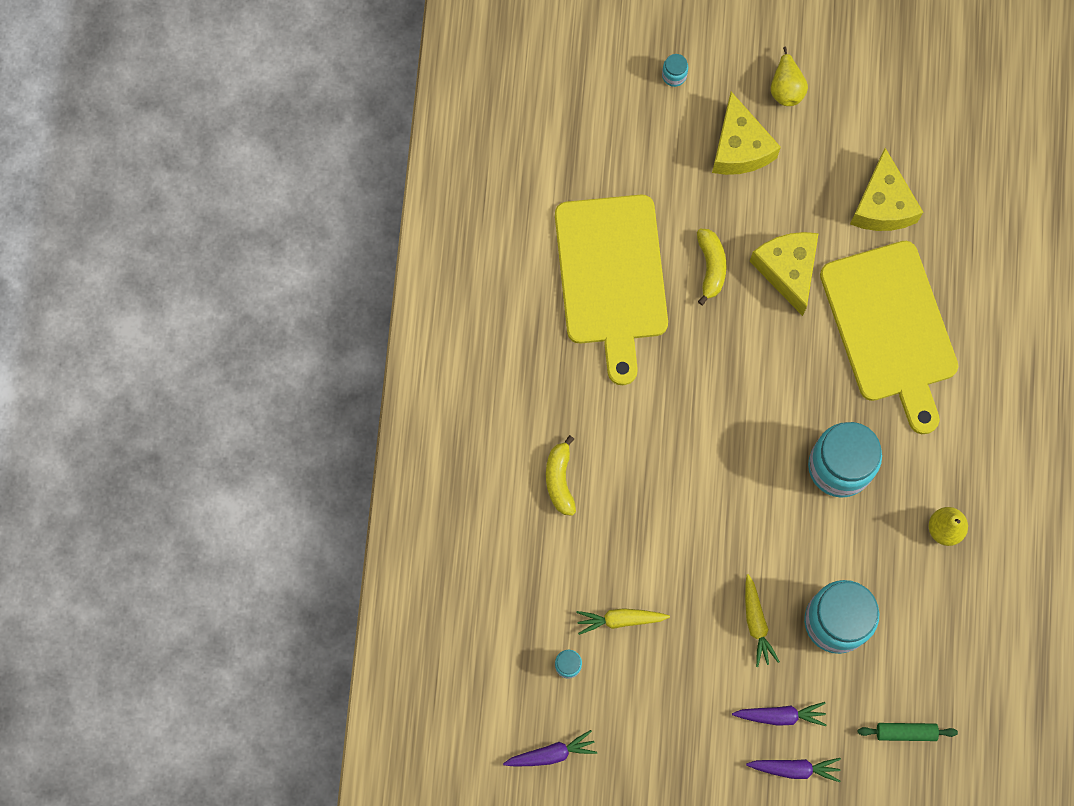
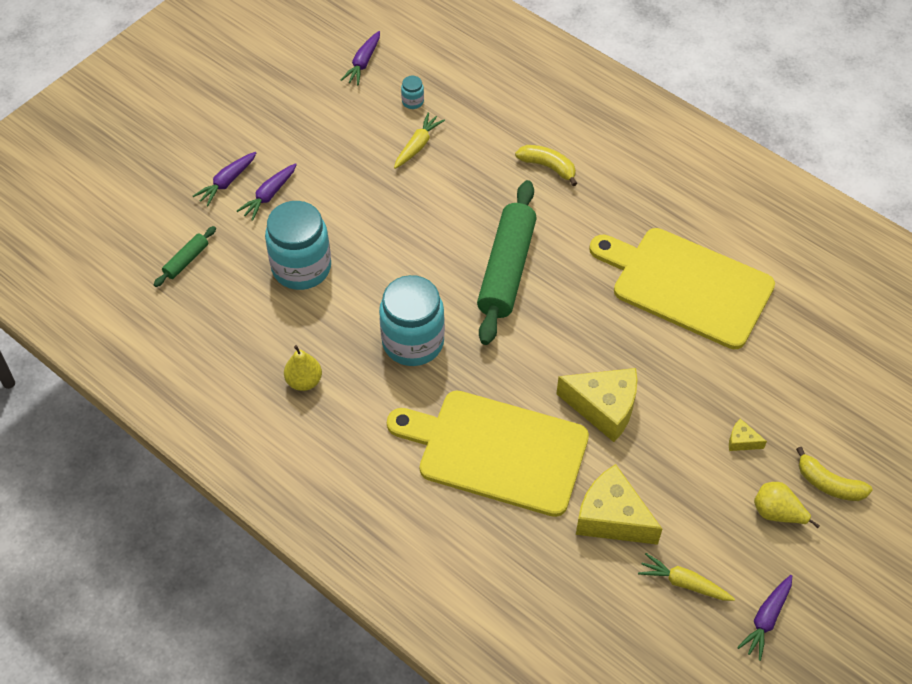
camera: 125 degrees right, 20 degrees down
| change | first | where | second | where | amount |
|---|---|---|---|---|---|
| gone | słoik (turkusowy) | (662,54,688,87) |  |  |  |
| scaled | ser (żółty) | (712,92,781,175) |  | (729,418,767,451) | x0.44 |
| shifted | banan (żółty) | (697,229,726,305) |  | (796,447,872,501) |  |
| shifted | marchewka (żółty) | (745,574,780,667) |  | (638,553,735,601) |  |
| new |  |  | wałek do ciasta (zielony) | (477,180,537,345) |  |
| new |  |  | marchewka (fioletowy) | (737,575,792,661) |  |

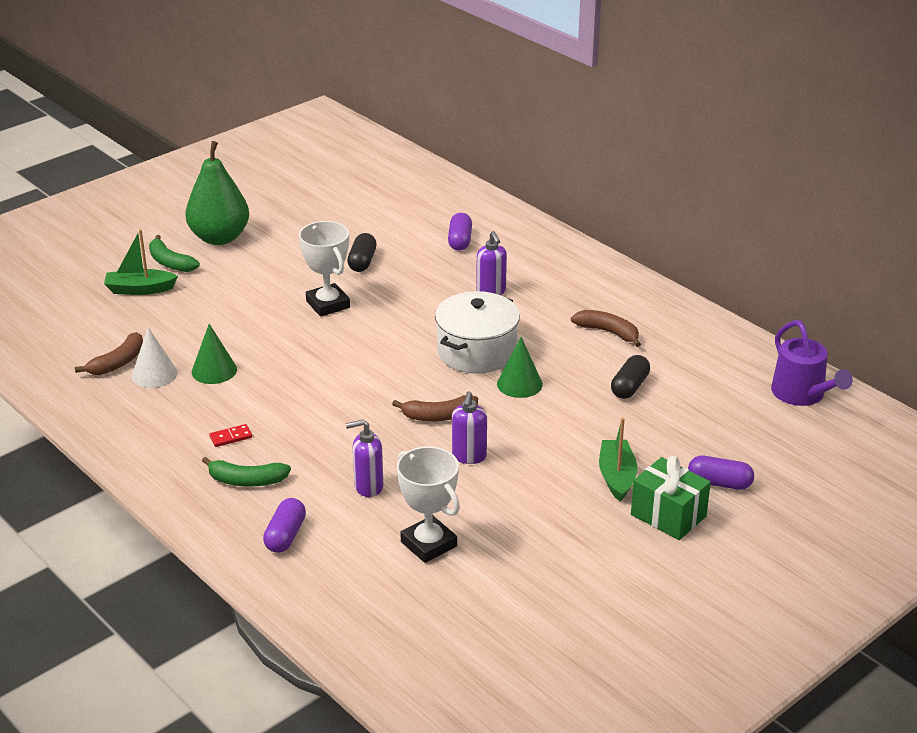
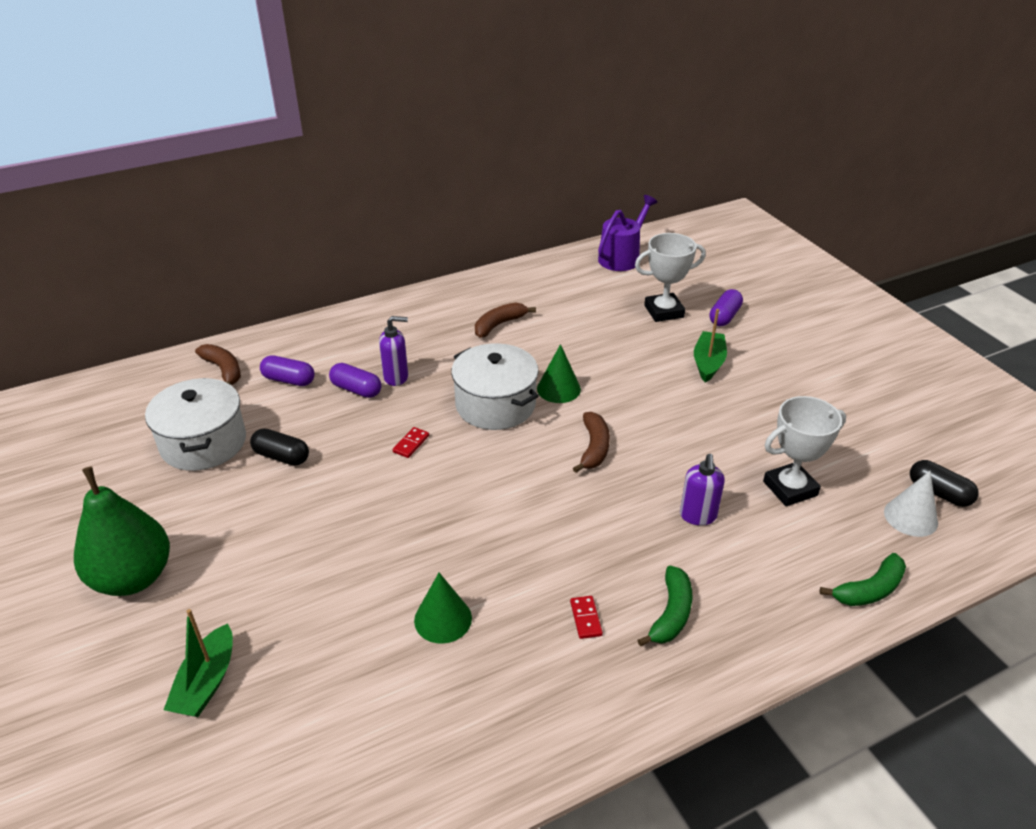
camera: 75 degrees left, 5 degrees up
| change | first | where | second | where | amount |
|---|---|---|---|---|---|
| shifted | puchar (biały) | (299,221,350,317) |  | (635,233,706,322) |  |
| shifted | banan (zielony) | (149,235,200,272) |  | (820,553,906,606) |  |
| rotated | konewka (fioletowy) | (771,320,853,406) |  | (598,195,657,271) | 45 degrees counterclockwise |
| shifted | stożek (biały) | (132,327,178,388) |  | (884,471,938,537) |  |
| shifted | banan (brązowy) | (75,332,143,375) |  | (195,344,241,385) |  |
| shifted | kapsułka (czarny) | (611,355,650,399) |  | (910,460,979,507) |  |
| gone | dozownik mydła (fioletowy) | (452,392,487,464) |  |  |  |
| rotated | łódka (zielony) | (599,417,637,502) |  | (694,309,727,383) | 90 degrees clockwise |
| gone | prezent (zielony) | (631,456,711,540) |  |  |  |
| shifted | kapsułka (fioletowy) | (263,498,306,553) |  | (329,363,382,398) |  |
| new |  |  | garnek (biały) | (145,378,246,471) |  |
| new |  |  | kostka domina (czerwony) | (393,427,429,458) |  |

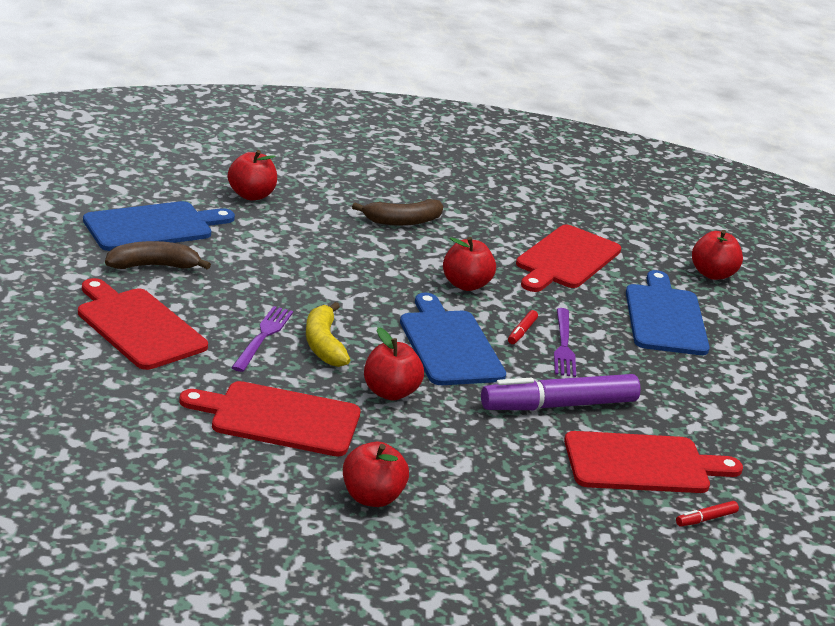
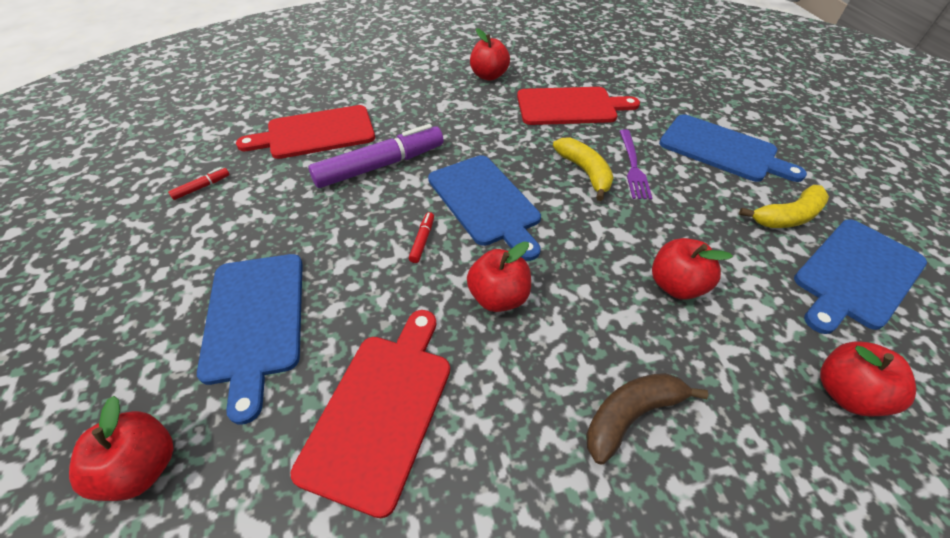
camera: 170 degrees right, 20 degrees up
| change | first | where | second | where | amount |
|---|---|---|---|---|---|
| repainted | banan (brązowy) | (105,241,211,270) | banan (żółty) | (739,185,829,228) |  |
| repainted | deska do krojenia (czerwony) | (78,278,208,370) | deska do krojenia (niebieski) | (659,114,807,182) |  |
| gone | widelec (fioletowy) | (554,308,576,377) |  |  |  |
| shifted | jabłko (czerwony) | (364,327,424,400) |  | (652,238,733,300) |  |
| shifted | flamaster (czerwony) | (676,501,739,527) |  | (168,167,230,200) |  |

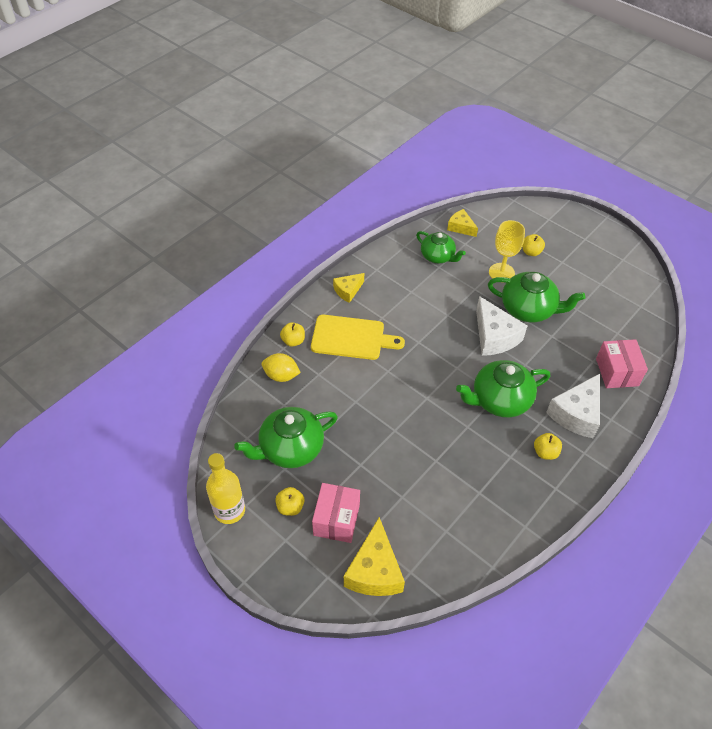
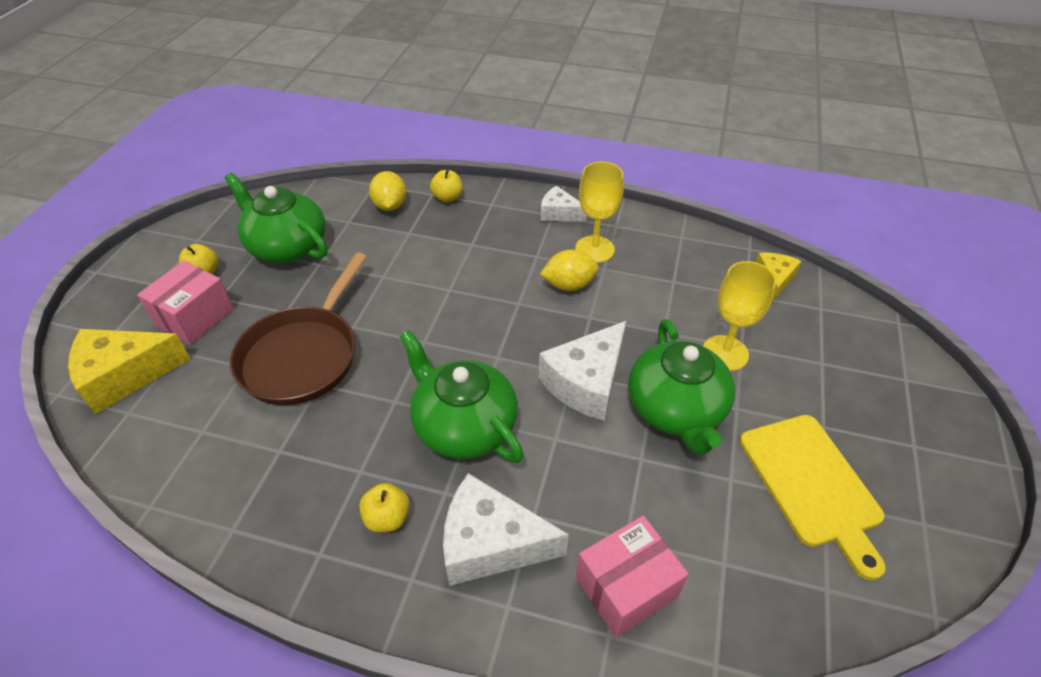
camera: 65 degrees right, 5 degrees down
| change | first | where | second | where | amount |
|---|---|---|---|---|---|
| gone | imbryk (zielony) | (416,231,466,263) |  |  |  |
| gone | jabłko (żółty) | (522,234,545,256) |  |  |  |
| repainted | ser (żółty) | (333,273,364,303) | ser (biały) | (541,186,587,222) |  |
| shifted | deska do krojenia (żółty) | (311,315,405,360) |  | (740,415,886,580) |  |
| gone | butelka (żółty) | (206,453,245,524) |  |  |  |
| rotated | pudełko (różowy) | (312,483,360,543) |  | (137,261,234,345) | 45 degrees counterclockwise |
| new |  |  | kielich (żółty) | (575,161,624,263) |  |
| new |  |  | cytryna (żółty) | (540,250,598,291) |  |
| new |  |  | patelnia (brązowy) | (230,253,367,405) |  |

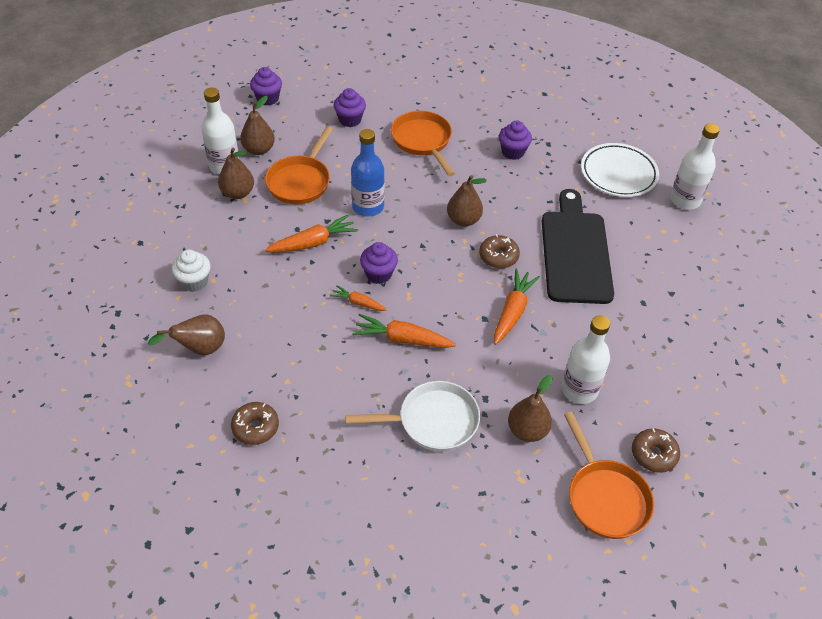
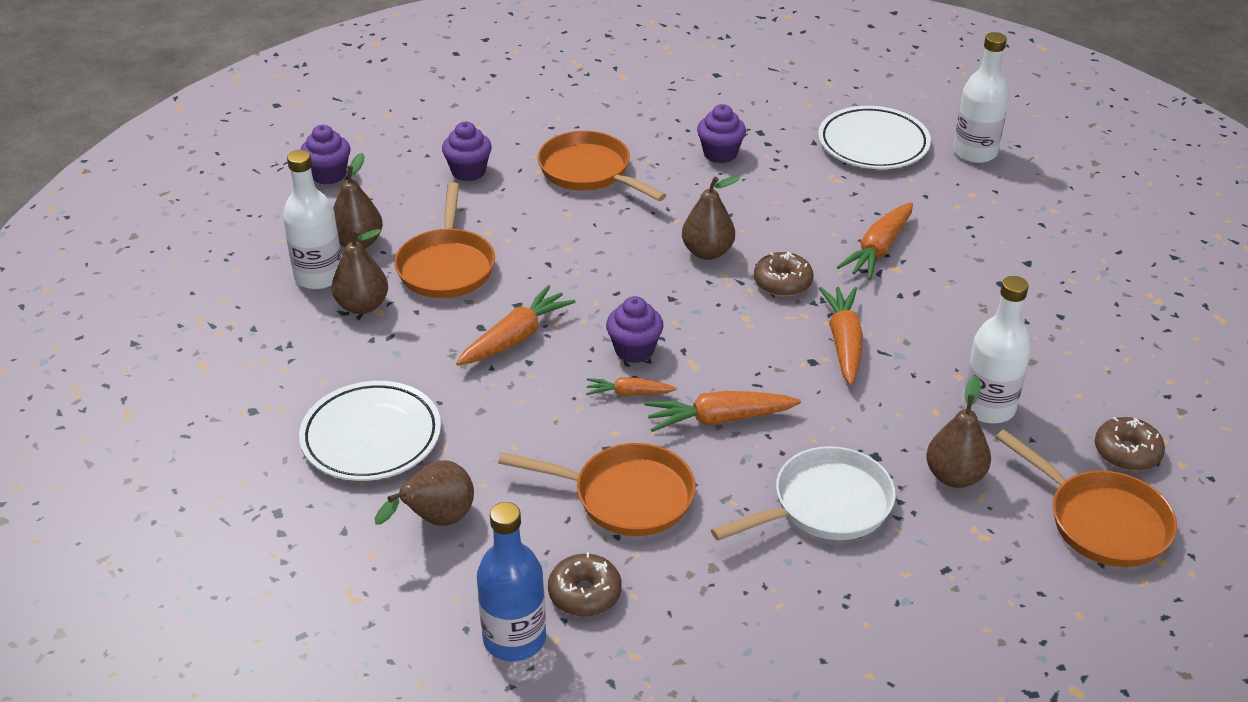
camera: 20 degrees left, 10 degrees down
| change | first | where | second | where | amount |
|---|---|---|---|---|---|
| shifted | butelka (niebieski) | (351,129,385,216) |  | (477,502,546,661) |  |
| swapped | deska do krojenia (czarny) | (542,189,614,304) | marchewka (pomarańczowy) | (837,202,913,280) |  |
| swapped | muffinka (biały) | (172,250,211,292) | talerz (biały) | (299,381,441,481) |  |
| new |  |  | patelnia (pomarańczowy) | (498,443,696,536) |  |

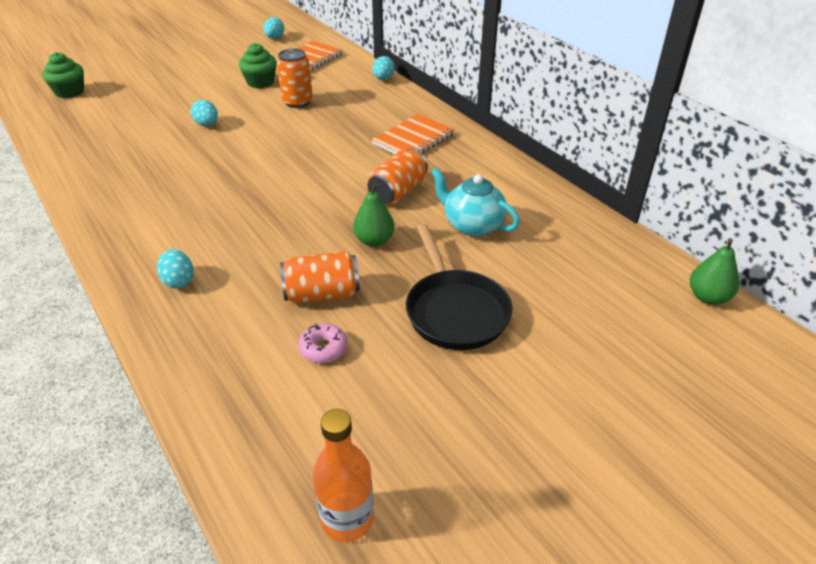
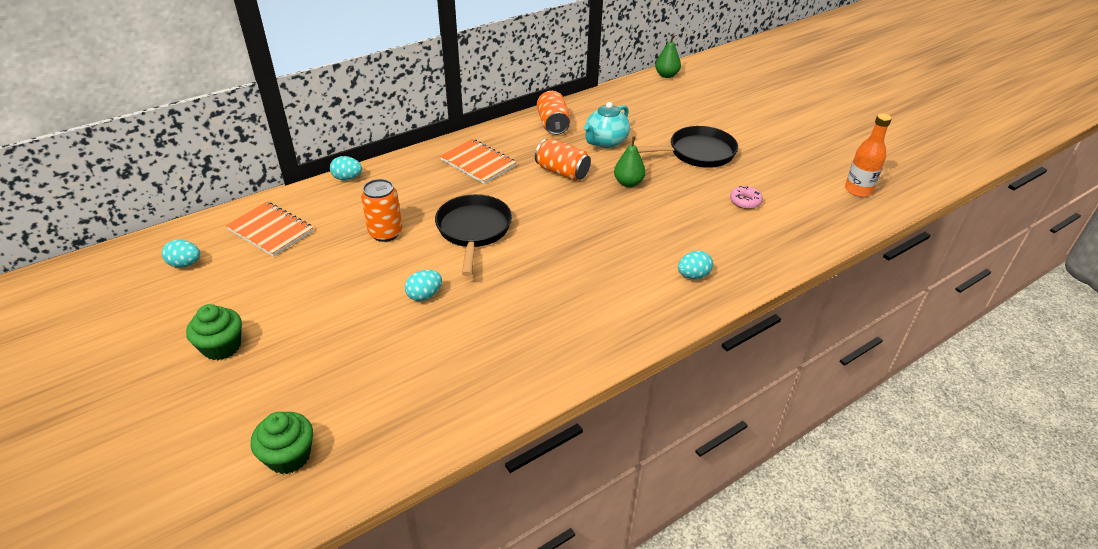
camera: 90 degrees left, 0 degrees up
| change | first | where | second | where | amount |
|---|---|---|---|---|---|
| shifted | muffinka (zielony) | (239,43,277,88) |  | (186,304,242,360) |  |
| shifted | puszka (pomarańczowy) | (280,251,360,303) |  | (537,91,571,135) |  |
| new |  |  | patelnia (czarny) | (435,194,512,276) |  |

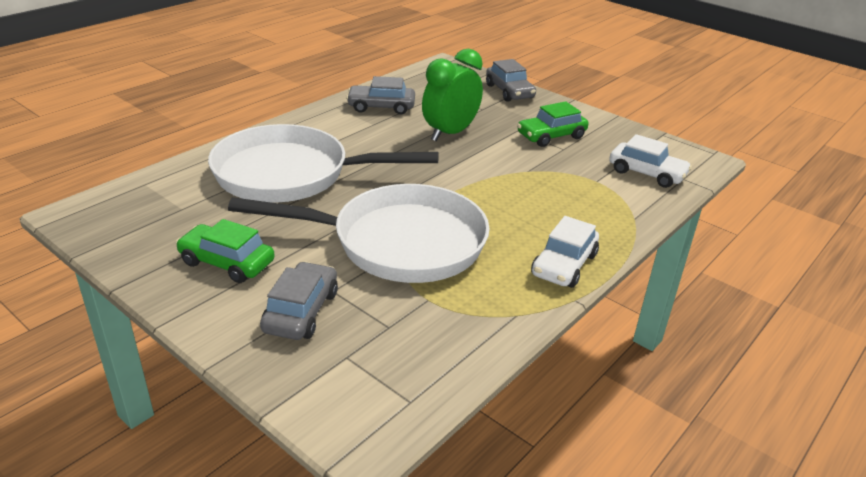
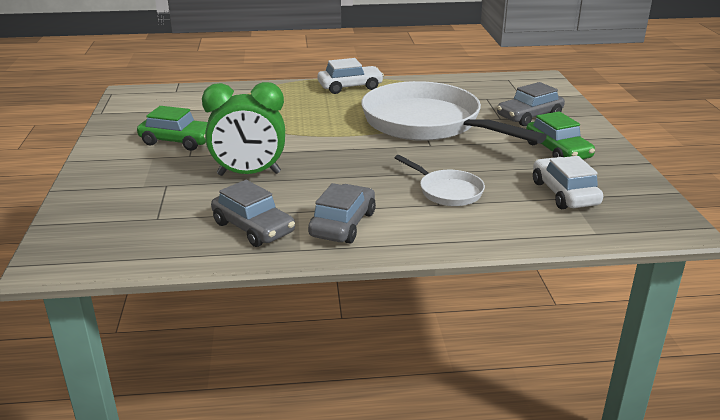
camera: 135 degrees left, 5 degrees down
| change | first | where | second | where | amount |
|---|---|---|---|---|---|
| shifted | samochód (szary) | (486,59,536,102) |  | (308,183,376,244) |  |
| scaled | patelnia (biały) | (208,124,438,203) |  | (395,155,485,206) | x0.45 |
| shifted | samochód (biały) | (609,134,692,188) |  | (533,156,603,209) |  |

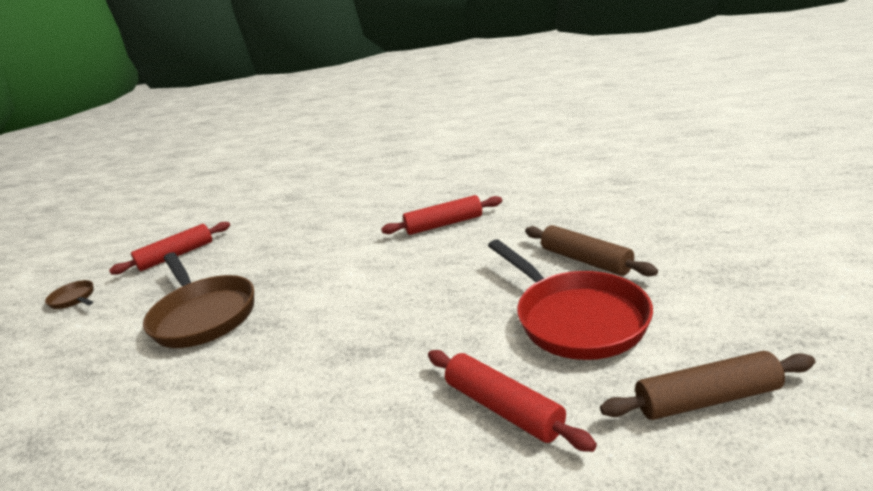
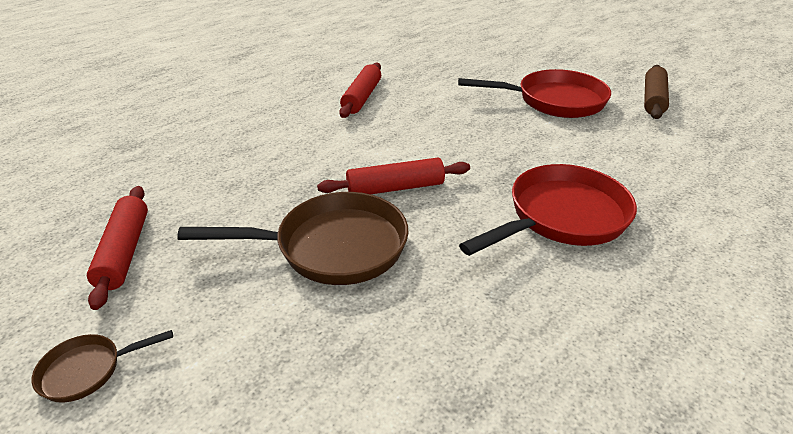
camera: 65 degrees left, 10 degrees up
| change | first | where | second | where | amount |
|---|---|---|---|---|---|
| gone | wałek do ciasta (brązowy) | (525,225,658,277) |  |  |  |
| shifted | wałek do ciasta (czerwony) | (428,350,597,452) |  | (317,158,470,194) |  |
| new |  |  | patelnia (czerwony) | (459,164,637,256) |  |

